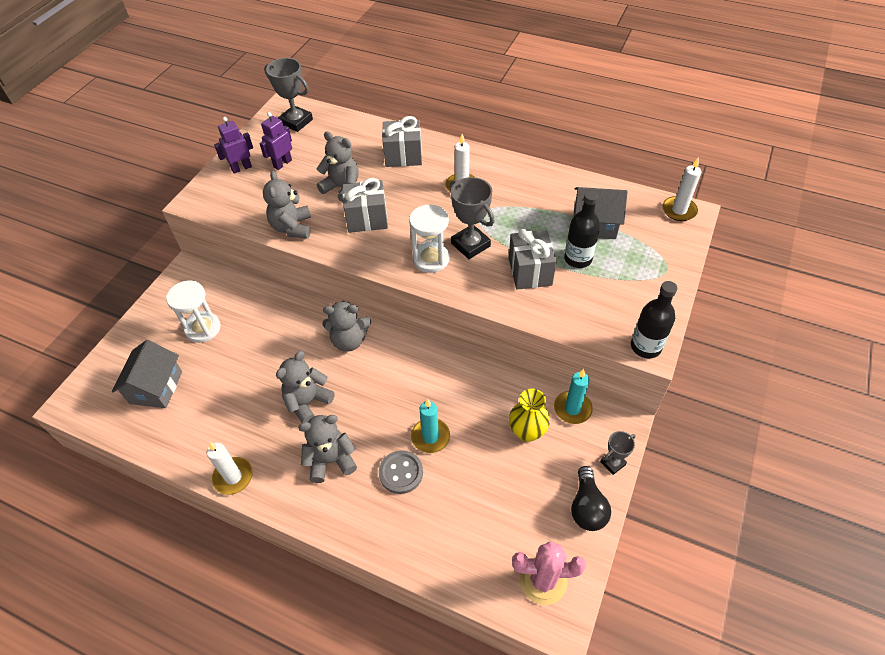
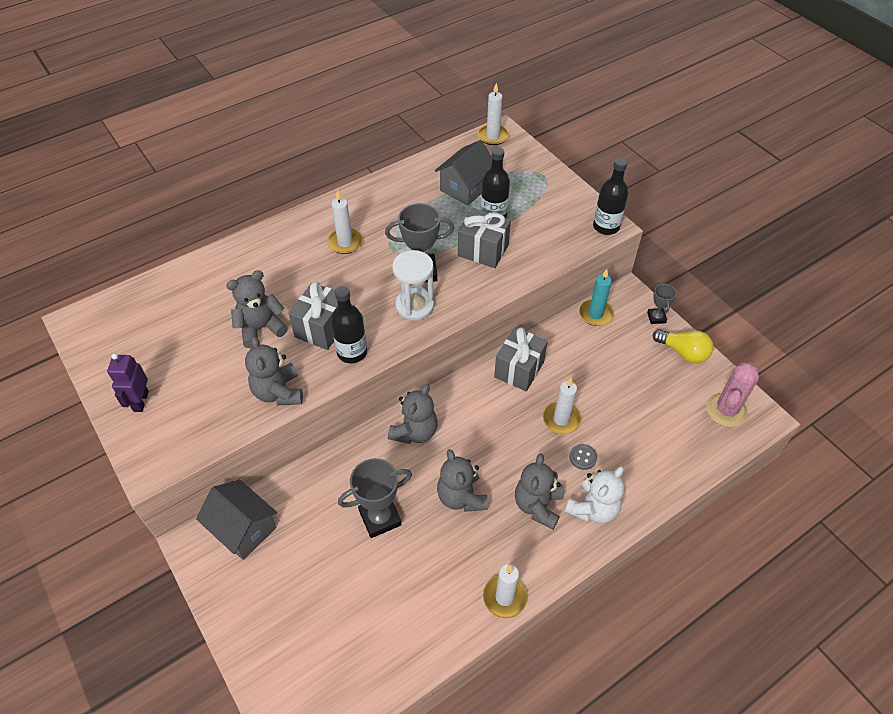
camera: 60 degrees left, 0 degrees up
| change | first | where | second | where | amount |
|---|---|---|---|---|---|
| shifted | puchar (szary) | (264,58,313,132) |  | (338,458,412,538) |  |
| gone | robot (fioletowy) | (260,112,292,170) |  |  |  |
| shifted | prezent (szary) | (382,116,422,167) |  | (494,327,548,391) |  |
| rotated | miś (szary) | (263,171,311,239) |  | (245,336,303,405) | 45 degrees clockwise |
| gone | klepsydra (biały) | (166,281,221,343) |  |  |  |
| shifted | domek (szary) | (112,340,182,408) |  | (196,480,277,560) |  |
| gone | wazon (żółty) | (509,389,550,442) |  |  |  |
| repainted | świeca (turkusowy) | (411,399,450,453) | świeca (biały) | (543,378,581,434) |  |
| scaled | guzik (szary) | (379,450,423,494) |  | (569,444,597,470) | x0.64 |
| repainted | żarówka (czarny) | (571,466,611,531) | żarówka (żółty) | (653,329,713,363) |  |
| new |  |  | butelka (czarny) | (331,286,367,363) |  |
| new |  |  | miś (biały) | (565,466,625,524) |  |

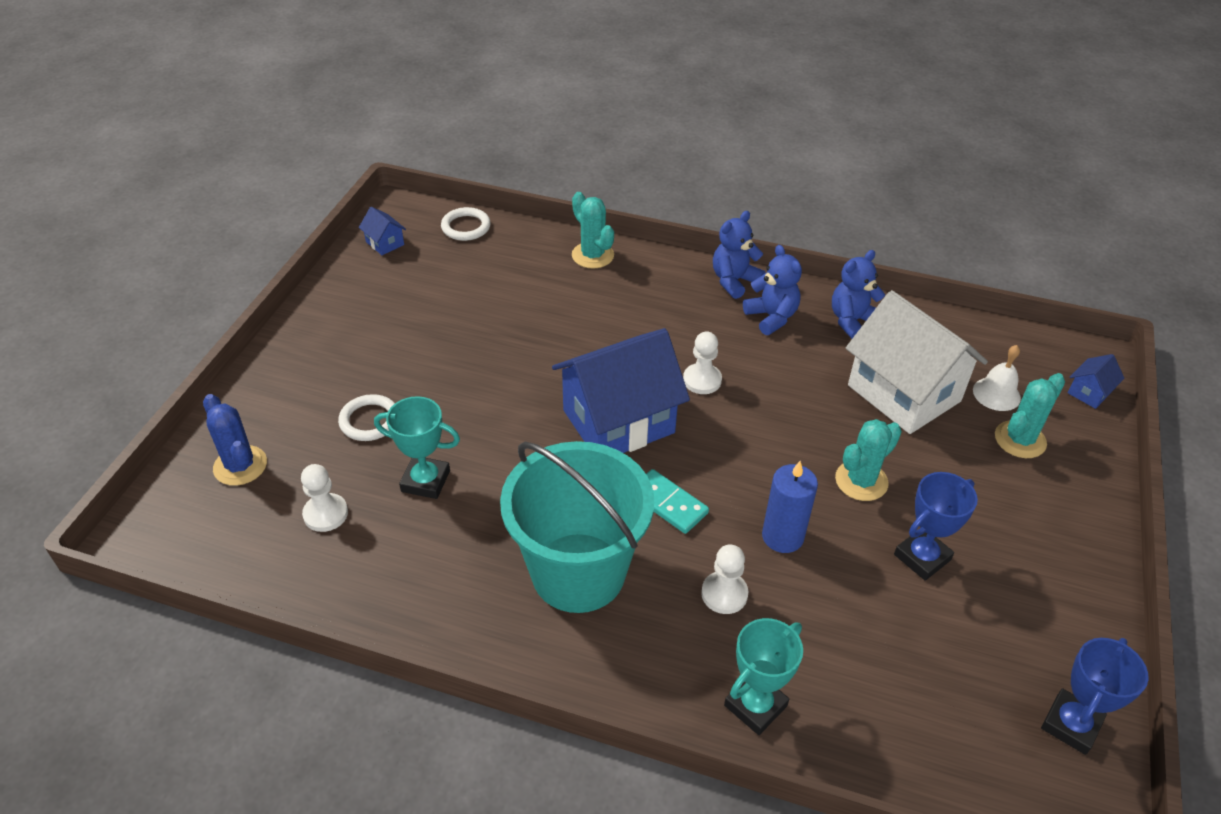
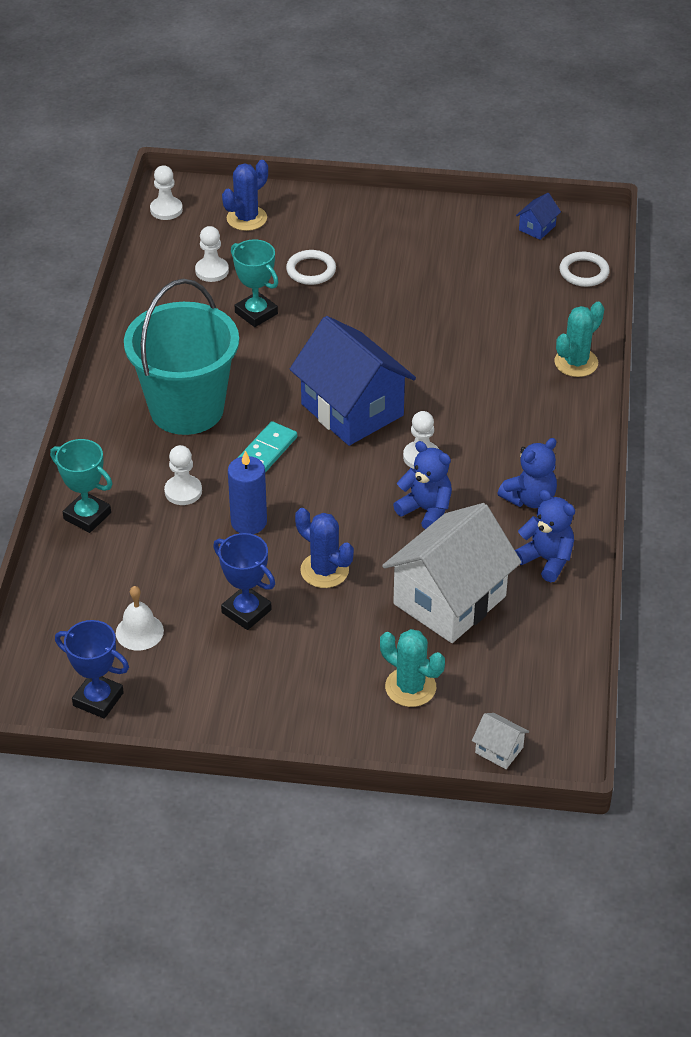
camera: 80 degrees right, 0 degrees up
| change | first | where | second | where | amount |
|---|---|---|---|---|---|
| shifted | miś (niebieski) | (713,211,765,299) |  | (393,441,452,529) |  |
| shifted | dzwonek (biały) | (973,345,1021,411) |  | (116,586,164,651) |  |
| repainted | domek (niebieski) | (1068,354,1124,409) | domek (biały) | (472,713,529,769) |  |
| rotated | puchar (turkusowy) | (374,396,460,499) |  | (231,239,279,327) | 45 degrees counterclockwise |
| repainted | kaktus (turkusowy) | (835,419,902,501) | kaktus (niebieski) | (295,508,354,588) |  |
| new |  |  | pionek (biały) | (150,165,183,220) |  |

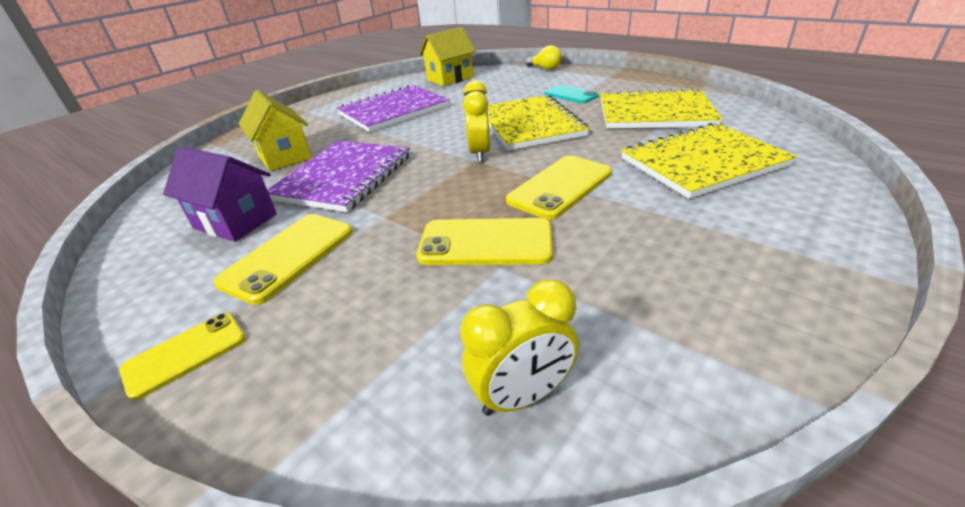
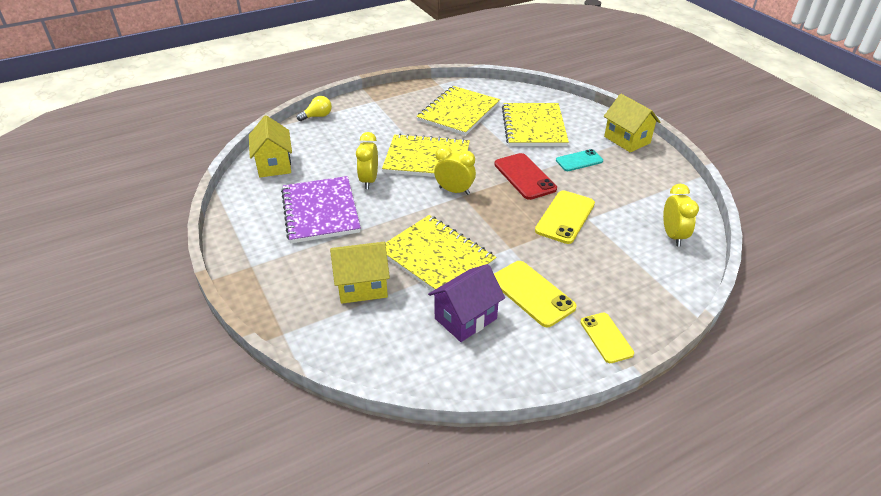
camera: 70 degrees left, 5 degrees up
| change | first | where | second | where | amount |
|---|---|---|---|---|---|
| shifted | telefon (turkusowy) | (544,85,598,103) |  | (556,149,603,171) |  |
| repainted | zeszyt (fioletowy) | (267,141,410,212) | zeszyt (żółty) | (385,215,496,291) |  |
| repainted | telefon (żółty) | (506,155,612,220) | telefon (czerwony) | (494,153,557,200) |  |
| new |  |  | domek (żółty) | (604,94,660,152) |  |
| new |  |  | budzik (żółty) | (356,132,378,189) |  |

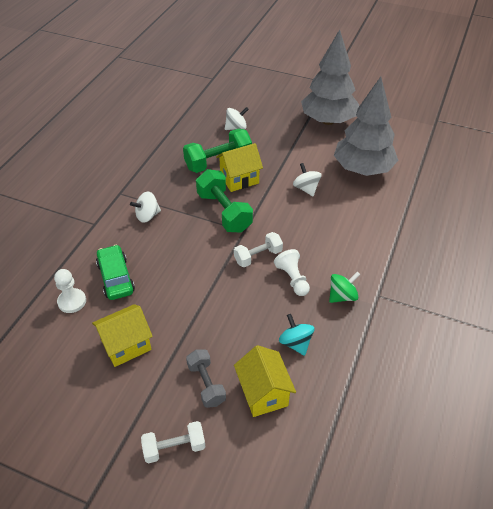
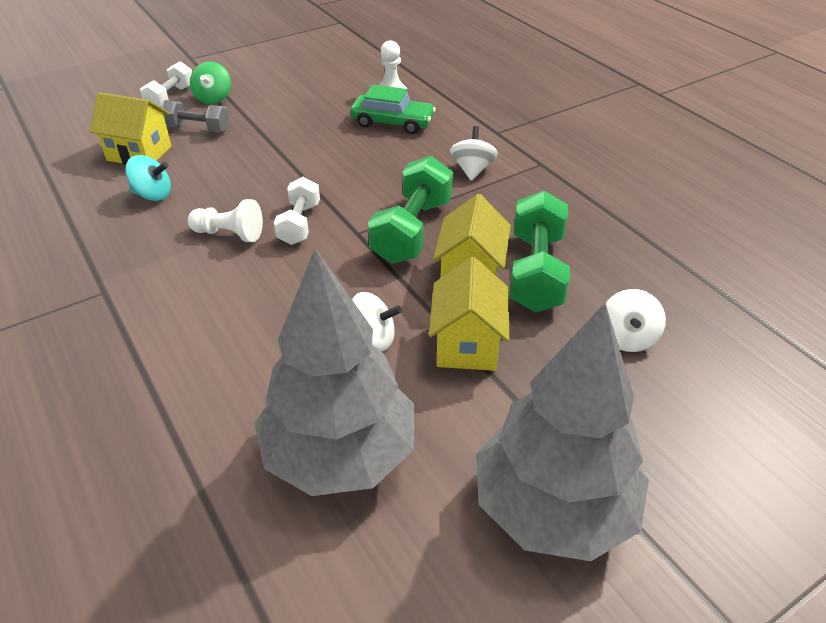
camera: 125 degrees right, 5 degrees down
| change | first | where | second | where | amount |
|---|---|---|---|---|---|
| rotated | hantel (zielony) | (196,169,253,233) |  | (368,156,453,264) | 75 degrees counterclockwise |
| shifted | bączek (zielony) | (329,272,360,303) |  | (190,61,231,104) |  |
| shifted | domek (żółty) | (92,304,153,367) |  | (429,257,509,371) |  |

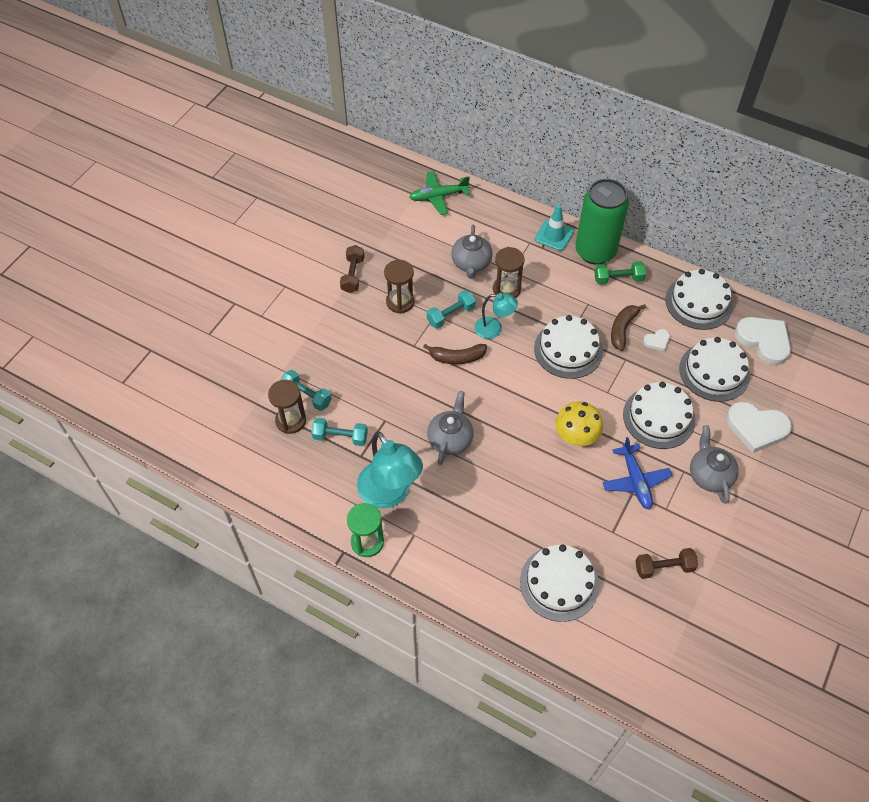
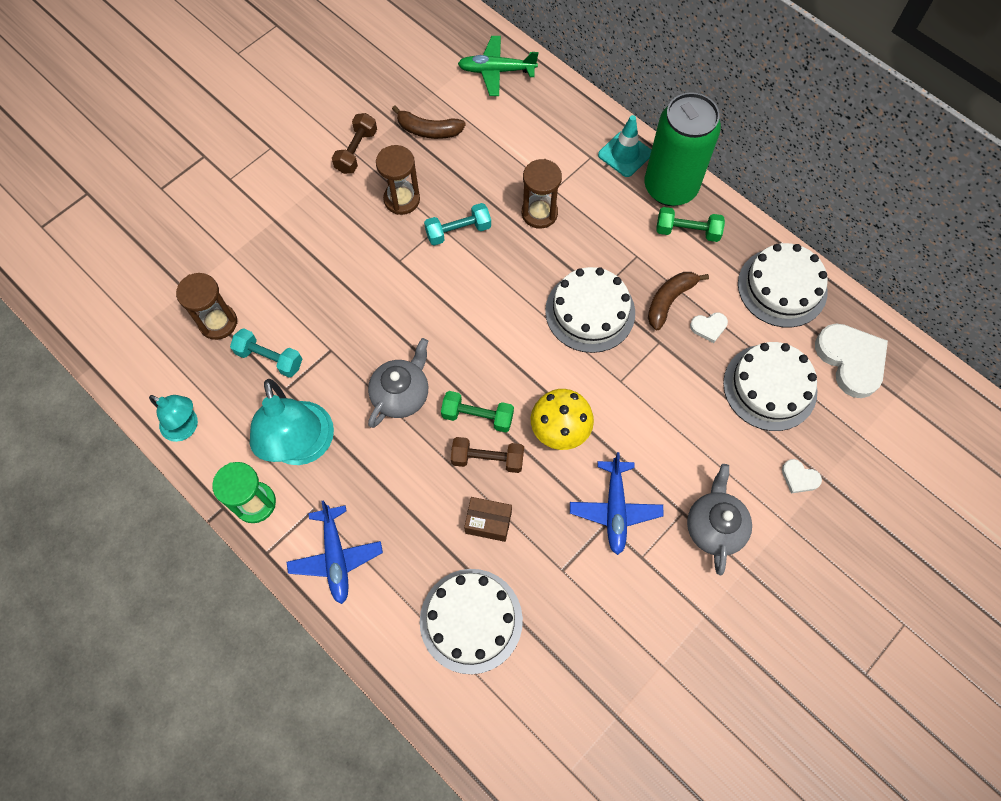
camera: 15 degrees right, 10 degrees up
| change | first | where | second | where | amount |
|---|---|---|---|---|---|
| gone | imbryk (szary) | (451,225,493,279) |  |  |  |
| shifted | lampka (turkusowy) | (474,293,518,339) |  | (149,395,198,442) |  |
| shifted | banan (brązowy) | (423,344,487,364) |  | (392,106,466,139) |  |
| gone | hantel (turkusowy) | (281,370,332,411) |  |  |  |
| gone | tort (biały) | (623,382,695,449) |  |  |  |
| scaled | serce (biały) | (726,402,792,453) |  | (782,459,822,493) | x0.47 |
| shifted | hantel (brązowy) | (636,548,698,579) |  | (451,437,524,473) |  |
| new |  |  | hantel (zielony) | (441,391,514,433) |  |
| new |  |  | pudełko (brązowy) | (464,497,512,542) |  |
| new |  |  | samolot (niebieski) | (287,500,383,604) |  |

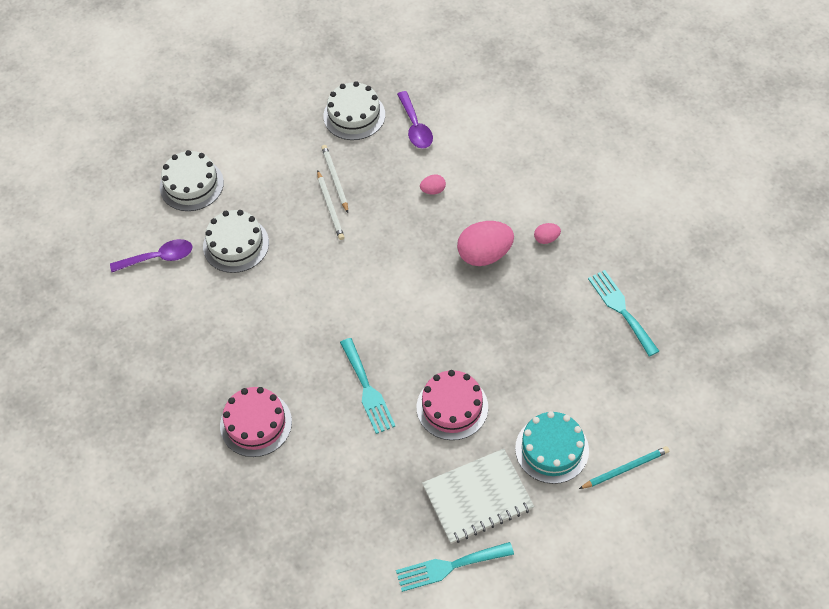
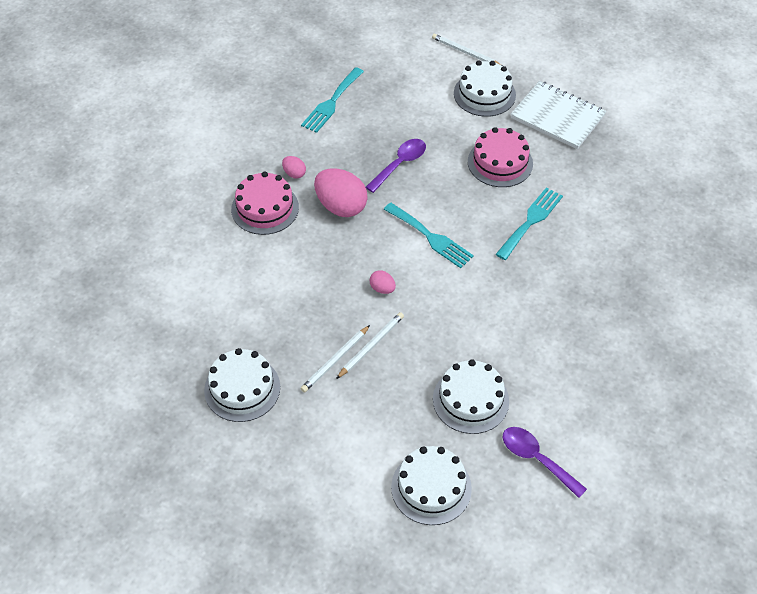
camera: 125 degrees left, 5 degrees down
| change | first | where | second | where | amount |
|---|---|---|---|---|---|
| shifted | łyżka (fioletowy) | (397,91,433,149) |  | (366,139,426,193) |  |
| shifted | jajko (różowy) | (420,174,446,194) |  | (370,271,396,294) |  |
| shifted | tort (różowy) | (220,387,292,457) |  | (231,172,299,235) |  |
| repainted | tort (turkusowy) | (515,411,589,484) | tort (biały) | (454,60,516,117) |  |
| repainted | ołówek (turkusowy) | (579,446,669,489) | ołówek (biały) | (432,34,501,65) |  |
| shifted | widelec (turkusowy) | (396,542,514,592) |  | (383,203,474,268) |  |

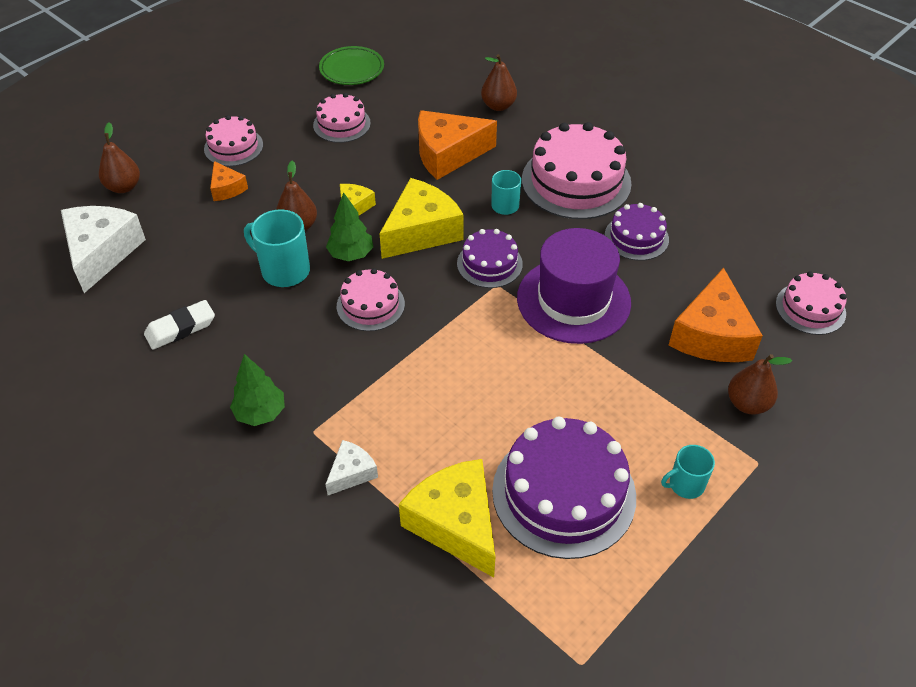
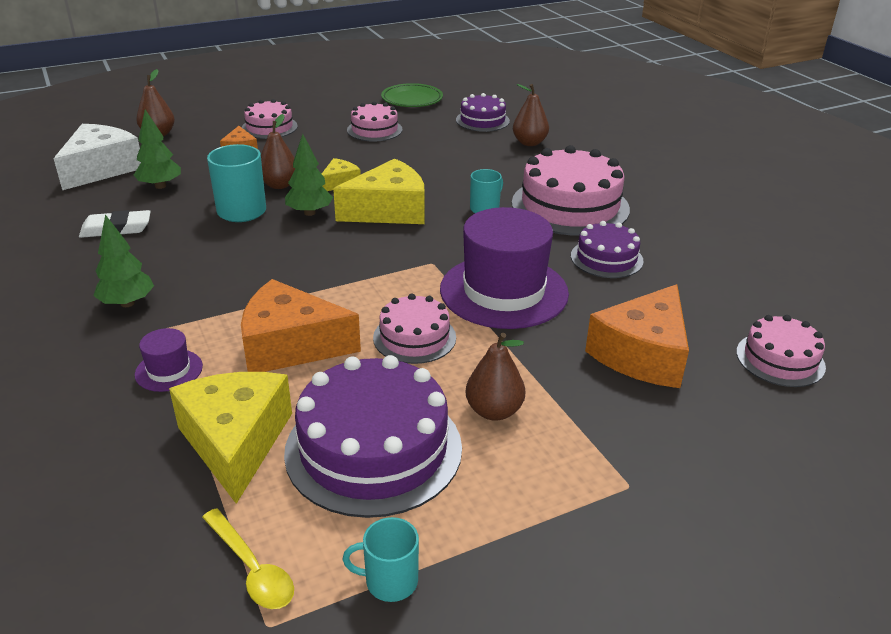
camera: 20 degrees right, 15 degrees down
| change | first | where | second | where | amount |
|---|---|---|---|---|---|
| shifted | ser (pomarańczowy) | (418,110,497,180) |  | (241,279,361,372) |  |
| shifted | tort (fioletowy) | (457,229,523,288) |  | (456,93,510,132) |  |
| shifted | tort (różowy) | (337,268,405,331) |  | (373,294,456,364) |  |
| shifted | gruszka (brązowy) | (728,354,792,415) |  | (466,333,525,421) |  |
| swapped | ser (biały) | (325,440,378,495) | kapelusz (fioletowy) | (135,328,203,392) |  |
| shifted | kubek (turkusowy) | (661,445,715,499) |  | (343,517,419,602) |  |
| new |  |  | drzewko (zielony) | (134,110,181,189) |  |
| new |  |  | łyżka (żółty) | (202,508,294,609) |  |

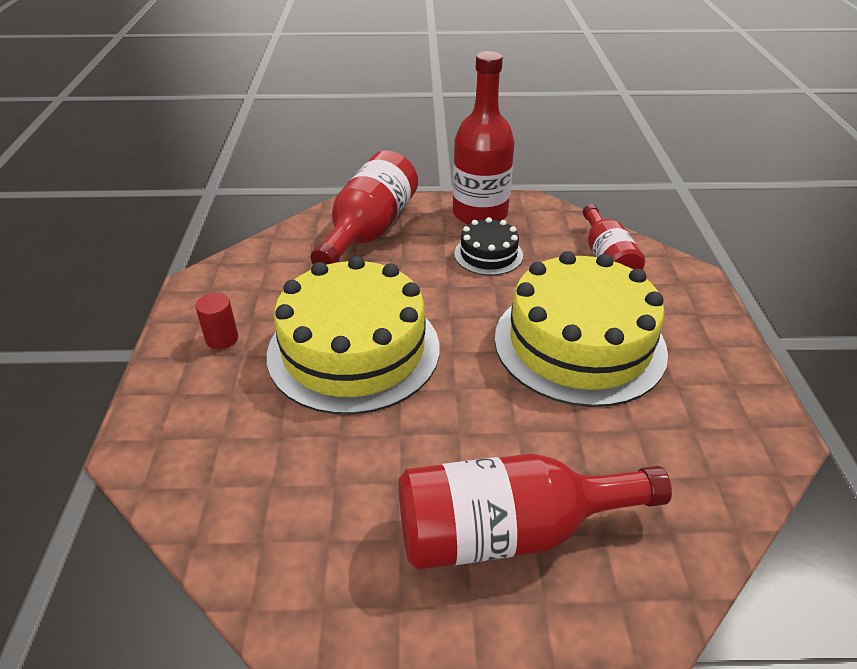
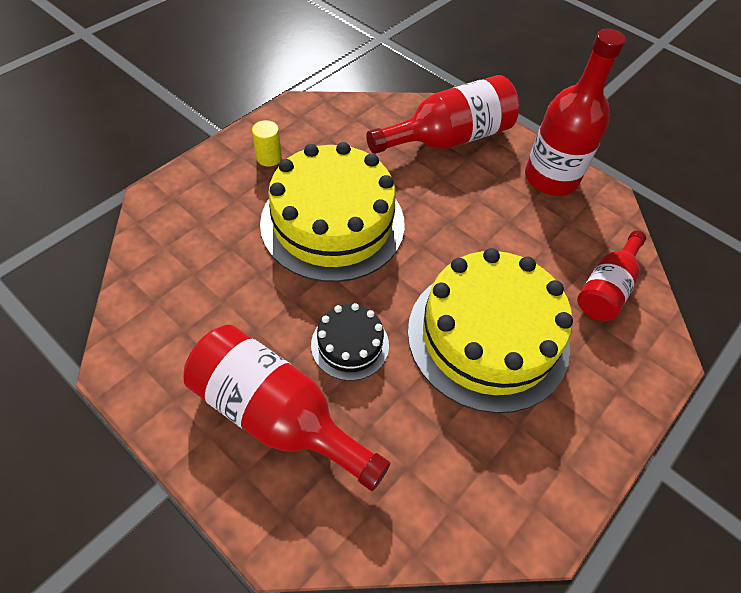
camera: 40 degrees right, 15 degrees up
| change | first | where | second | where | amount |
|---|---|---|---|---|---|
| shifted | tort (czarny) | (454,217,523,275) |  | (311,303,389,381) |  |
| repainted | walec (czerwony) | (195,293,238,349) | walec (żółty) | (252,120,282,167) |  |

